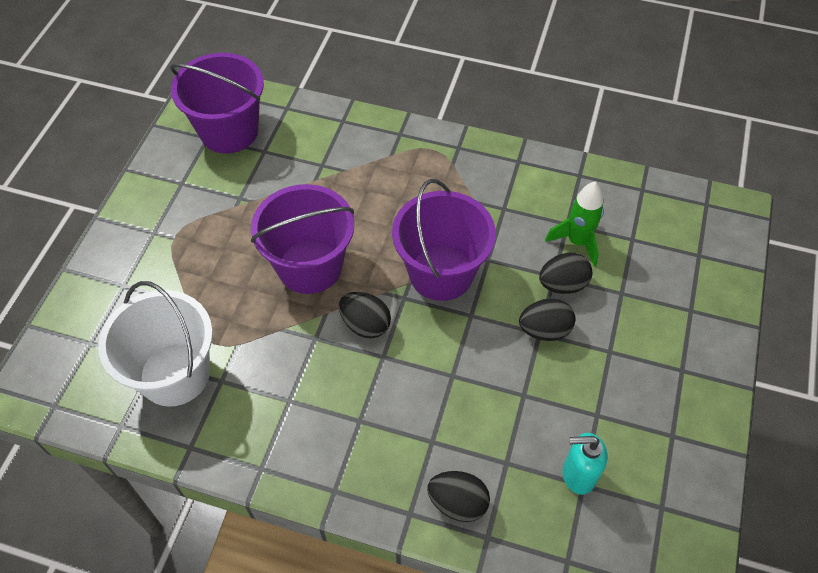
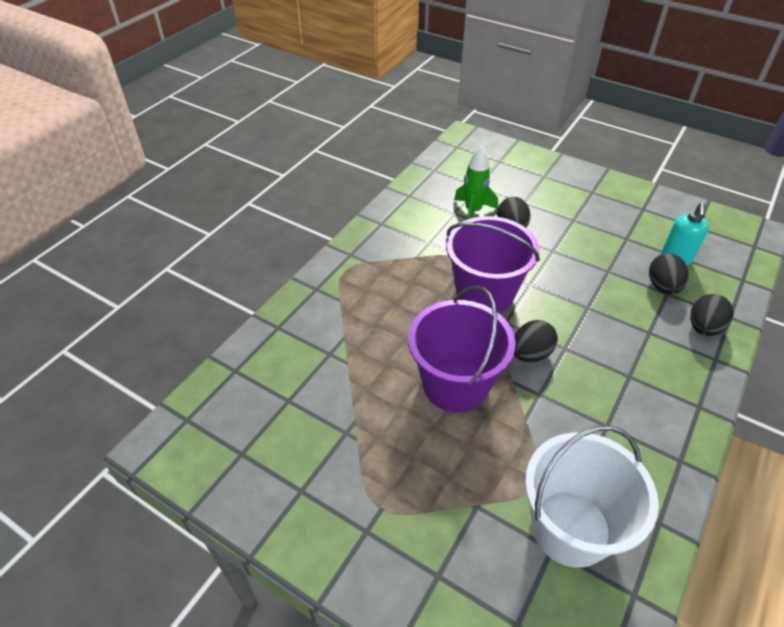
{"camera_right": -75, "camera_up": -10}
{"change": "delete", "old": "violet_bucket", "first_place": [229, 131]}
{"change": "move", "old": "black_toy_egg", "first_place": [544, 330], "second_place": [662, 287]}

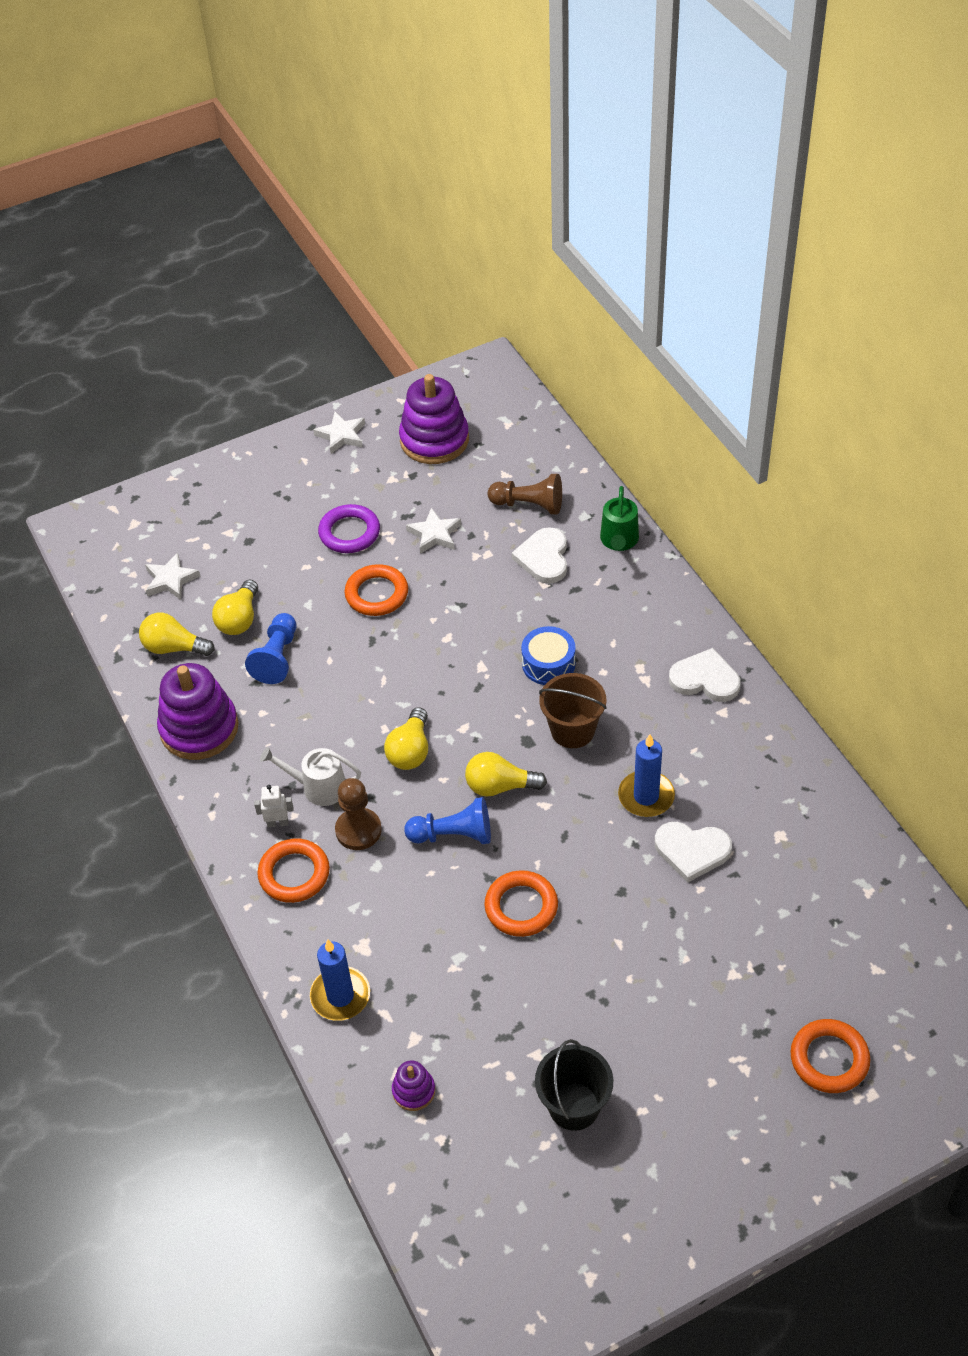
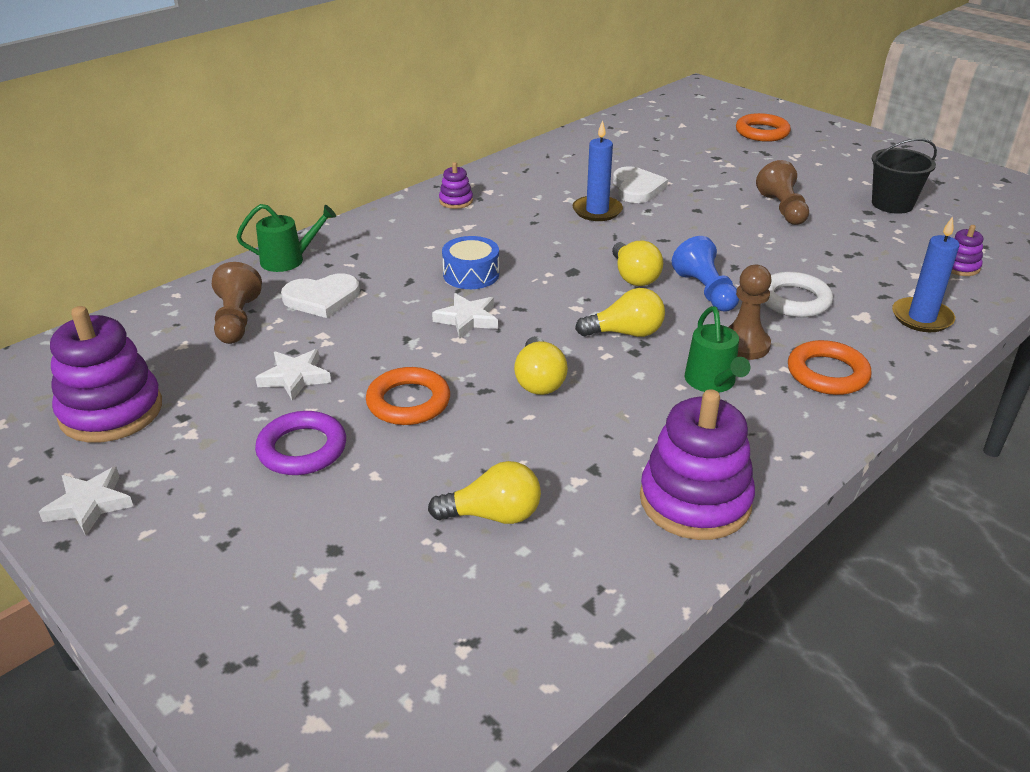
{"camera_right": -110, "camera_up": -15}
{"change": "move", "old": "yellow_lightbulb", "first_place": [174, 647], "second_place": [539, 380]}
{"change": "move", "old": "white_star", "first_place": [171, 580], "second_place": [467, 319]}
{"change": "delete", "old": "cobalt_game_pawn", "first_place": [277, 657]}
{"change": "delete", "old": "white_toy_robot", "first_place": [277, 823]}
{"change": "recolor", "old": "white_watering_can", "new": "leaf-green_watering_can", "first_place": [318, 787], "second_place": [712, 382]}
{"change": "delete", "old": "orange-coloured_ring", "first_place": [521, 907]}
{"change": "delete", "old": "russet_bucket", "first_place": [572, 730]}
{"change": "replace", "old": "white_heart", "new": "violet_stacking_toy", "first_place": [705, 679], "second_place": [456, 201]}
{"change": "insert", "new": "russet_game_pawn", "second_place": [782, 209]}
{"change": "insert", "new": "white_ring", "second_place": [794, 300]}

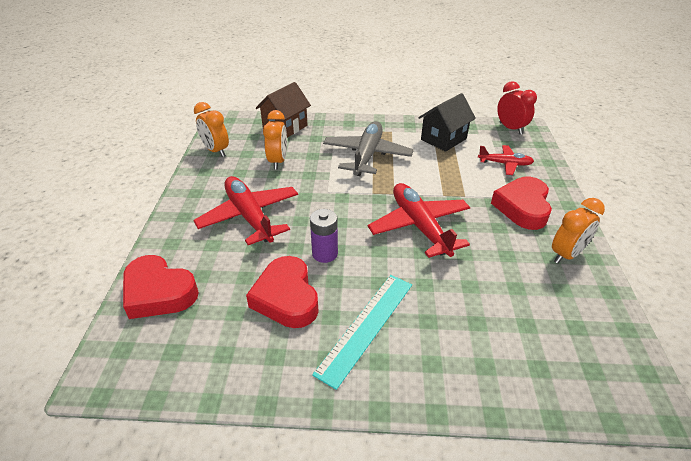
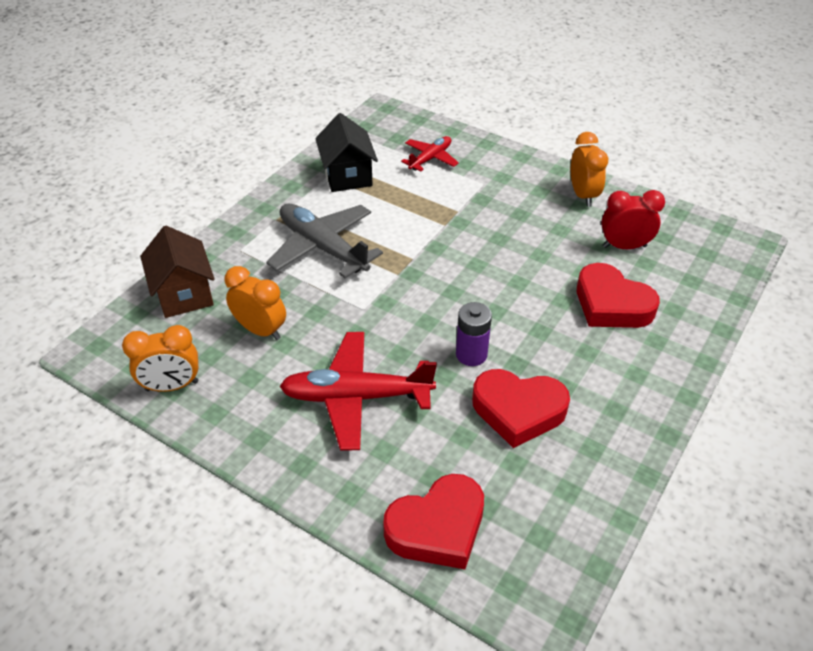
{"camera_right": -60, "camera_up": 5}
{"change": "delete", "old": "turquoise_measuring_stick", "first_place": [366, 327]}
{"change": "delete", "old": "scarlet_plane", "first_place": [419, 226]}
{"change": "move", "old": "scarlet_heart", "first_place": [522, 207], "second_place": [611, 304]}
{"change": "move", "old": "scarlet_bedside_clock", "first_place": [510, 128], "second_place": [624, 246]}

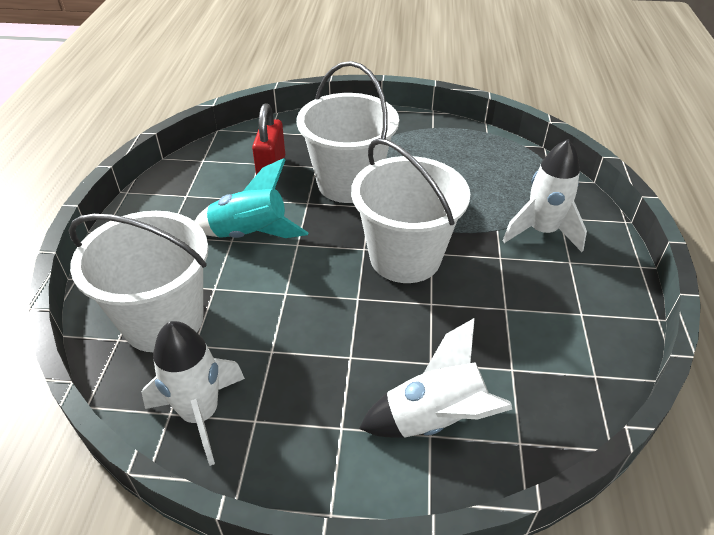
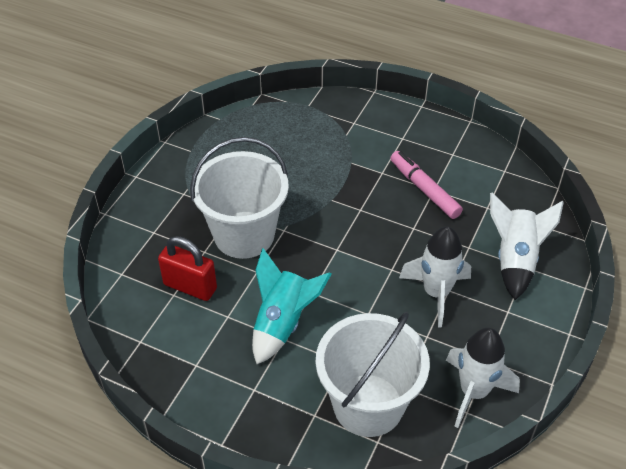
{"camera_right": -70, "camera_up": 5}
{"change": "delete", "old": "white_bucket", "first_place": [405, 257]}
{"change": "move", "old": "white_rocket", "first_place": [542, 232], "second_place": [436, 293]}
{"change": "insert", "new": "pink_marker", "second_place": [424, 189]}

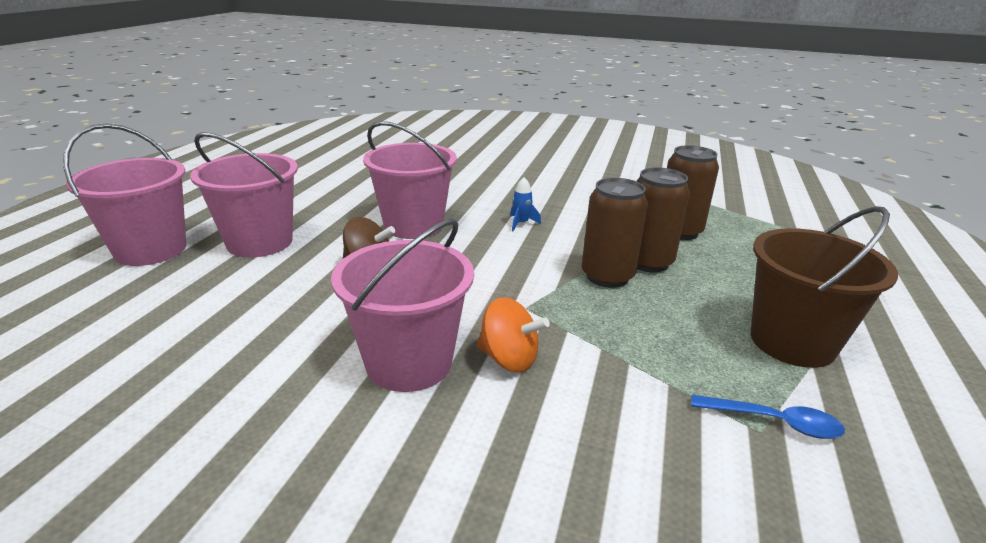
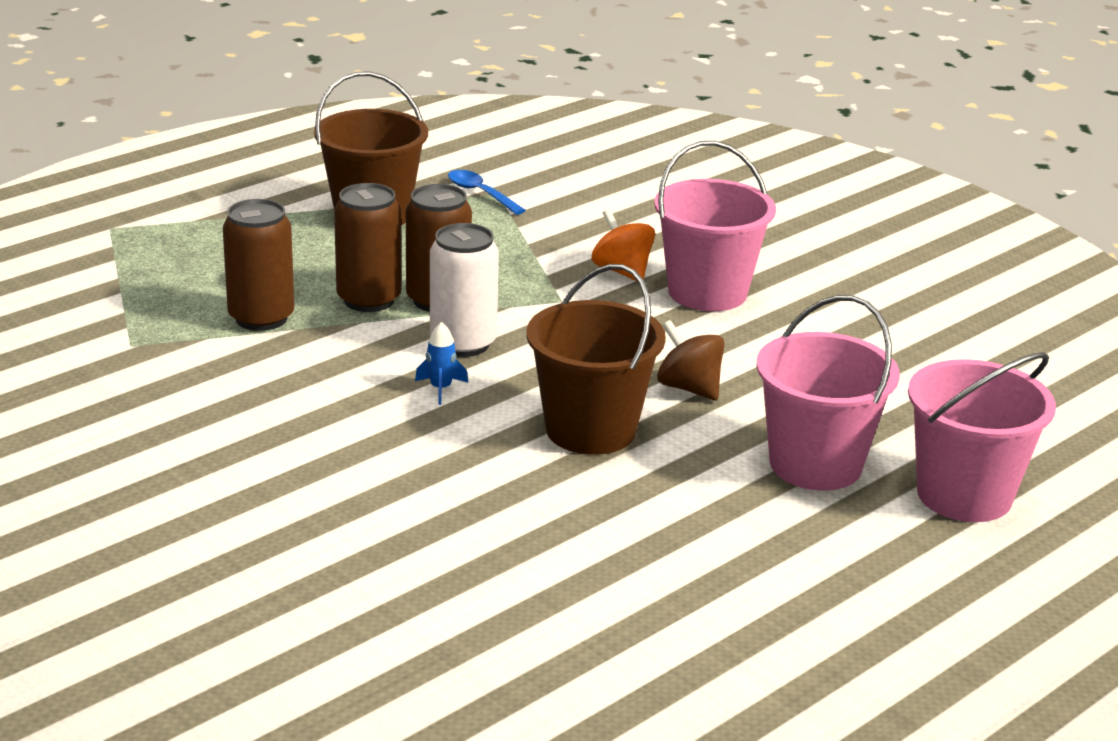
{"camera_right": -150, "camera_up": 0}
{"change": "recolor", "old": "pink_bucket", "new": "russet_bucket", "first_place": [413, 225], "second_place": [590, 430]}
{"change": "insert", "new": "white_can", "second_place": [463, 343]}

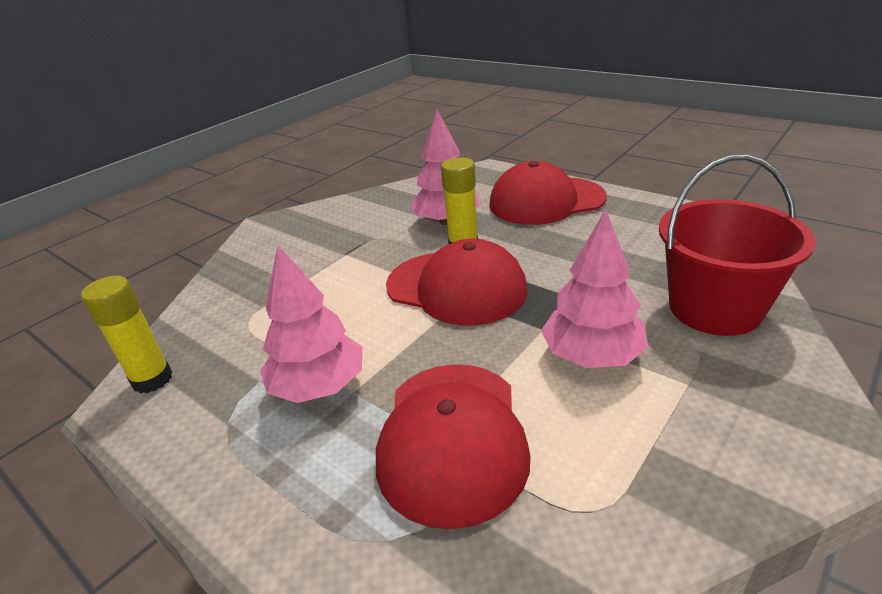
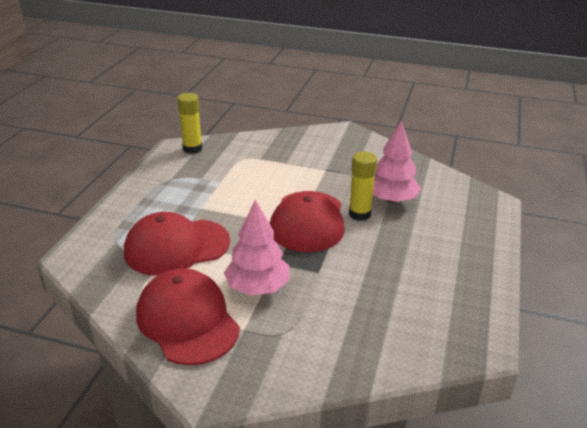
{"camera_right": 65, "camera_up": 0}
{"change": "delete", "old": "pink_toy_tree", "first_place": [319, 386]}
{"change": "move", "old": "scarlet_peaked_cap", "first_place": [546, 201], "second_place": [187, 320]}
{"change": "delete", "old": "scarlet_bucket", "first_place": [715, 308]}

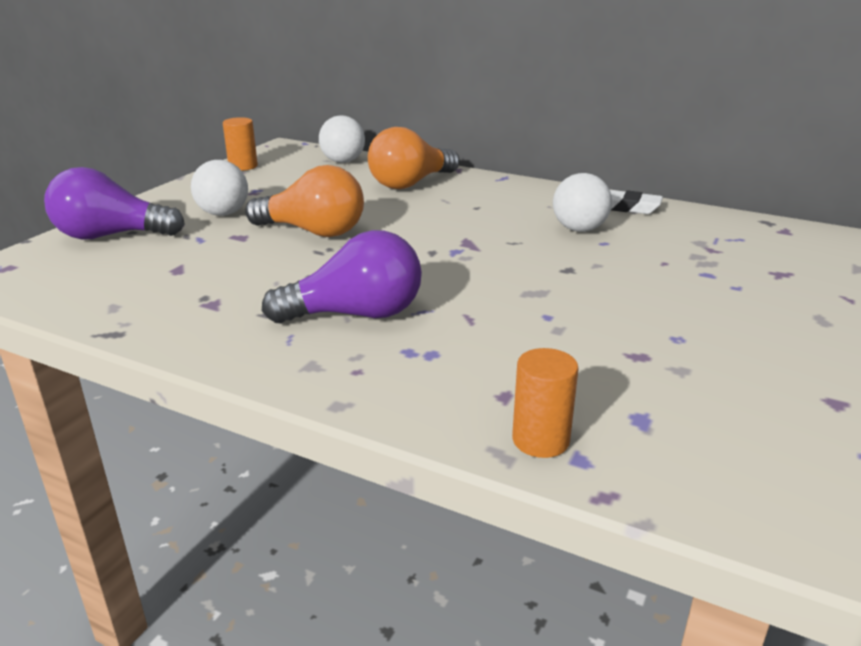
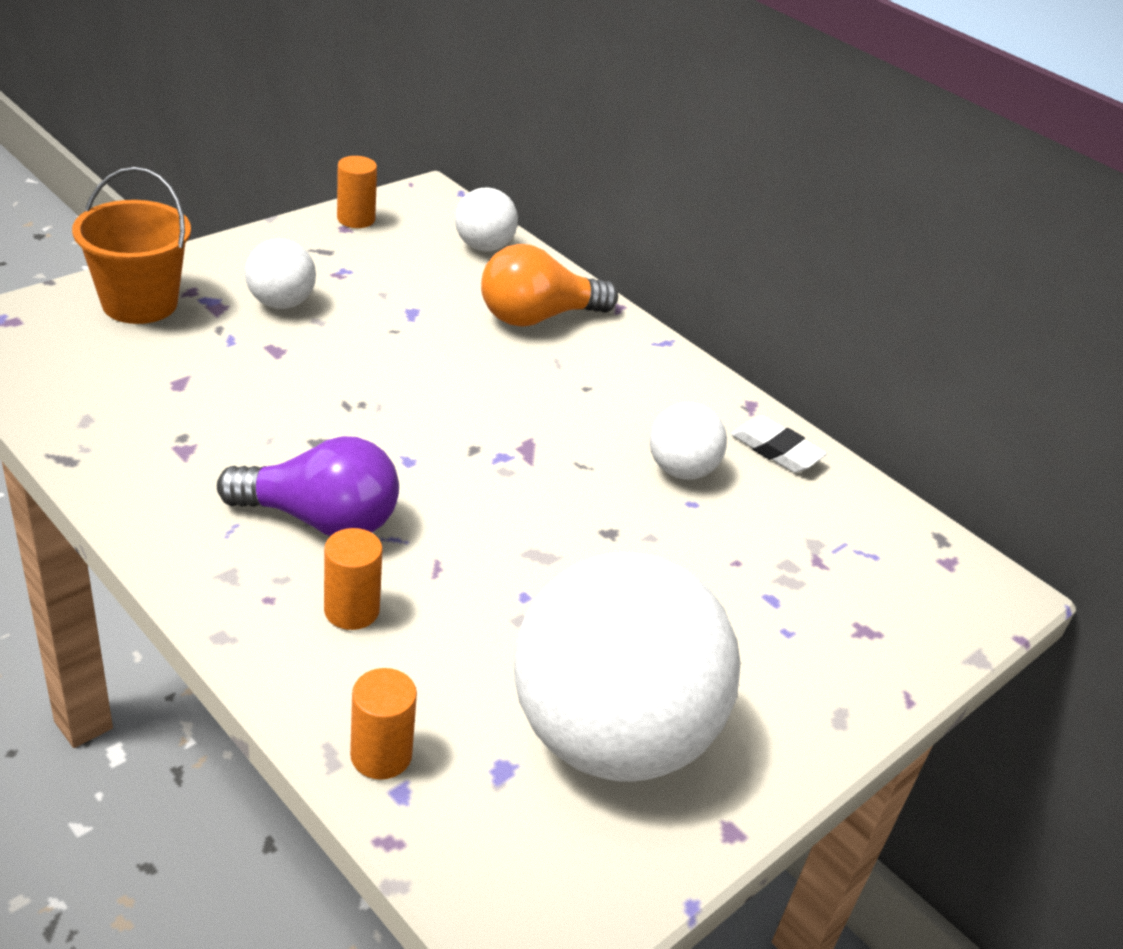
{"camera_right": 15, "camera_up": 10}
{"change": "replace", "old": "violet_lightbulb", "new": "orange-coloured_bucket", "first_place": [111, 236], "second_place": [140, 303]}
{"change": "delete", "old": "orange-coloured_lightbulb", "first_place": [313, 232]}
{"change": "insert", "new": "orange-coloured_cylinder_shape", "second_place": [351, 610]}
{"change": "insert", "new": "white_sphere", "second_place": [610, 736]}

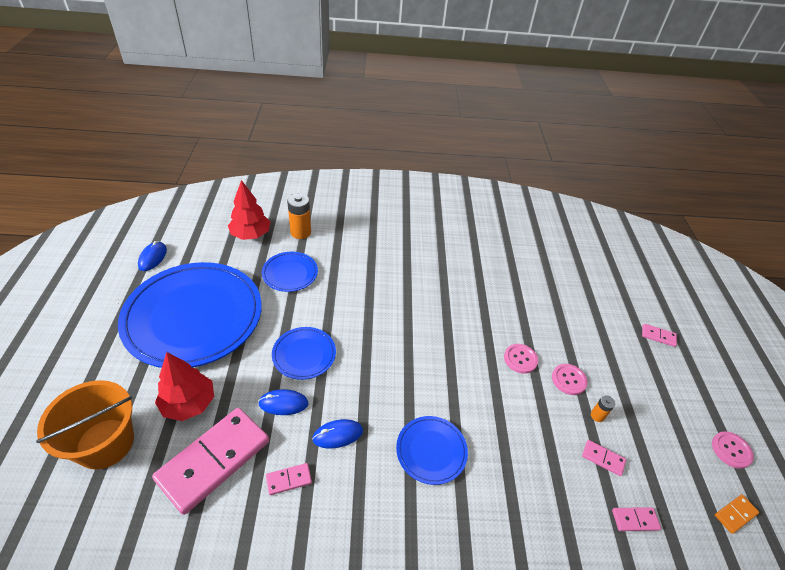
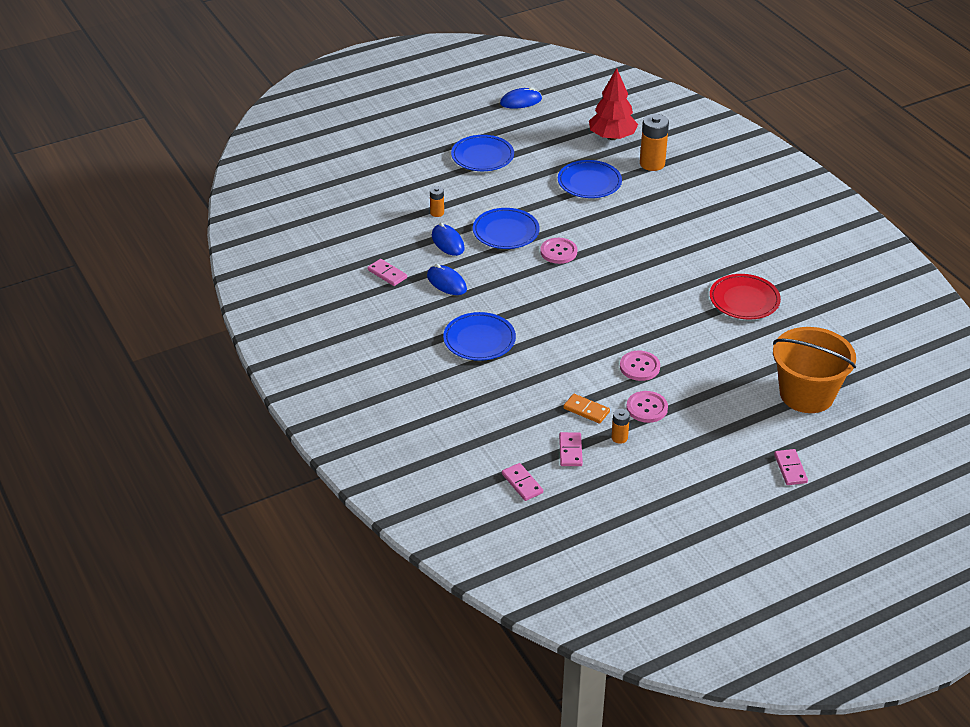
{"camera_right": 65, "camera_up": -5}
{"change": "move", "old": "orange-coloured_bucket", "first_place": [105, 443], "second_place": [806, 394]}
{"change": "resize", "old": "cobalt_plate", "first_place": [194, 317], "second_place": [482, 156], "factor": 0.45}
{"change": "delete", "old": "pink_domino", "first_place": [214, 460]}
{"change": "delete", "old": "scarlet_toy_tree", "first_place": [189, 403]}
{"change": "move", "old": "pink_sewing_button", "first_place": [731, 450], "second_place": [558, 252]}
{"change": "move", "old": "orange-coloured_domino", "first_place": [735, 514], "second_place": [586, 410]}
{"change": "insert", "new": "orange-coloured_battery", "second_place": [437, 213]}
{"change": "insert", "new": "scarlet_plate", "second_place": [744, 300]}

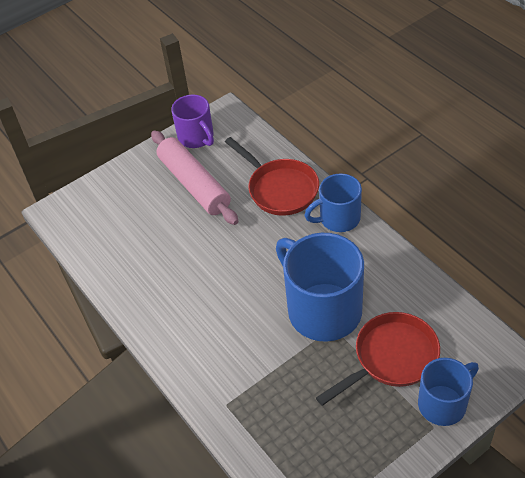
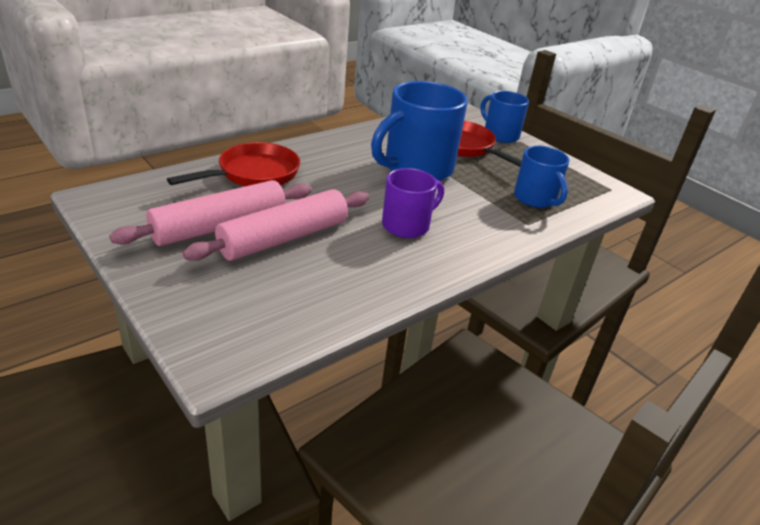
{"camera_right": -100, "camera_up": -15}
{"change": "move", "old": "violet_tea_mug", "first_place": [196, 137], "second_place": [407, 225]}
{"change": "move", "old": "cobalt_tea_mug", "first_place": [338, 218], "second_place": [535, 199]}
{"change": "insert", "new": "pink_rolling_pin", "second_place": [284, 238]}

